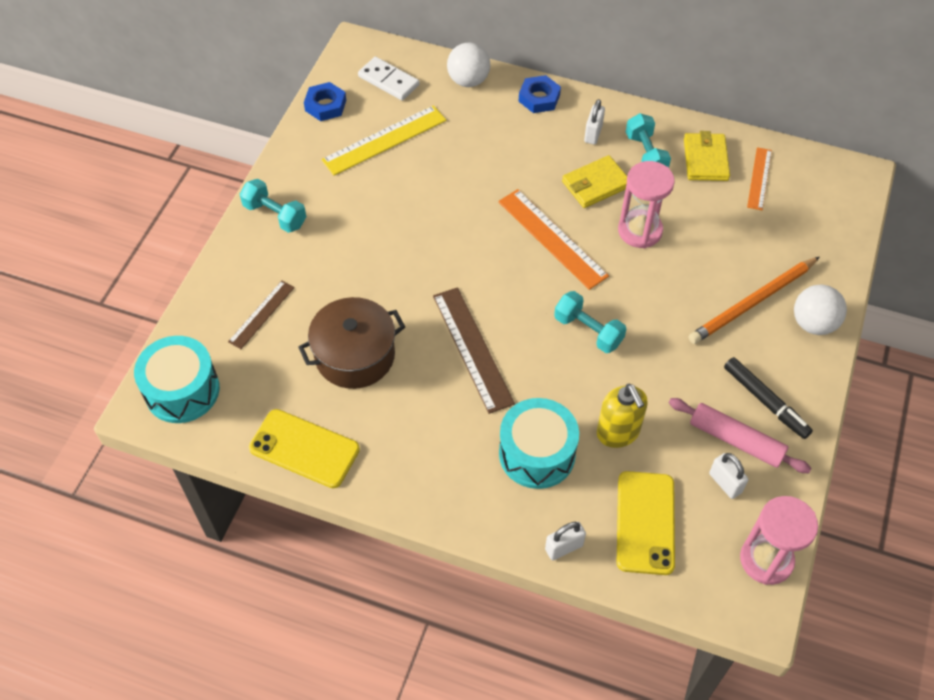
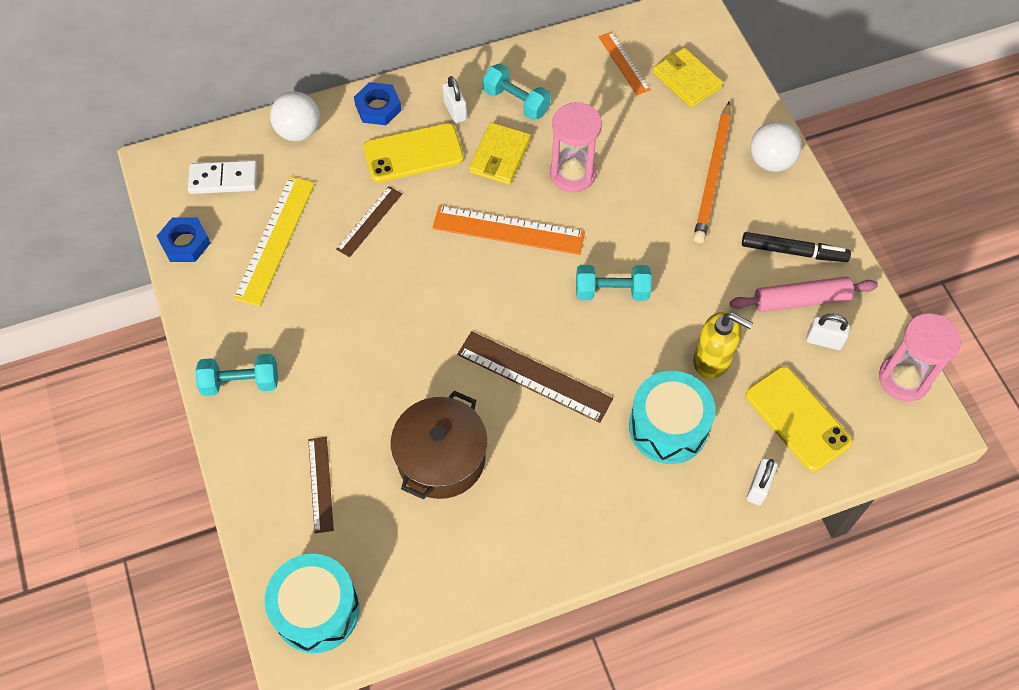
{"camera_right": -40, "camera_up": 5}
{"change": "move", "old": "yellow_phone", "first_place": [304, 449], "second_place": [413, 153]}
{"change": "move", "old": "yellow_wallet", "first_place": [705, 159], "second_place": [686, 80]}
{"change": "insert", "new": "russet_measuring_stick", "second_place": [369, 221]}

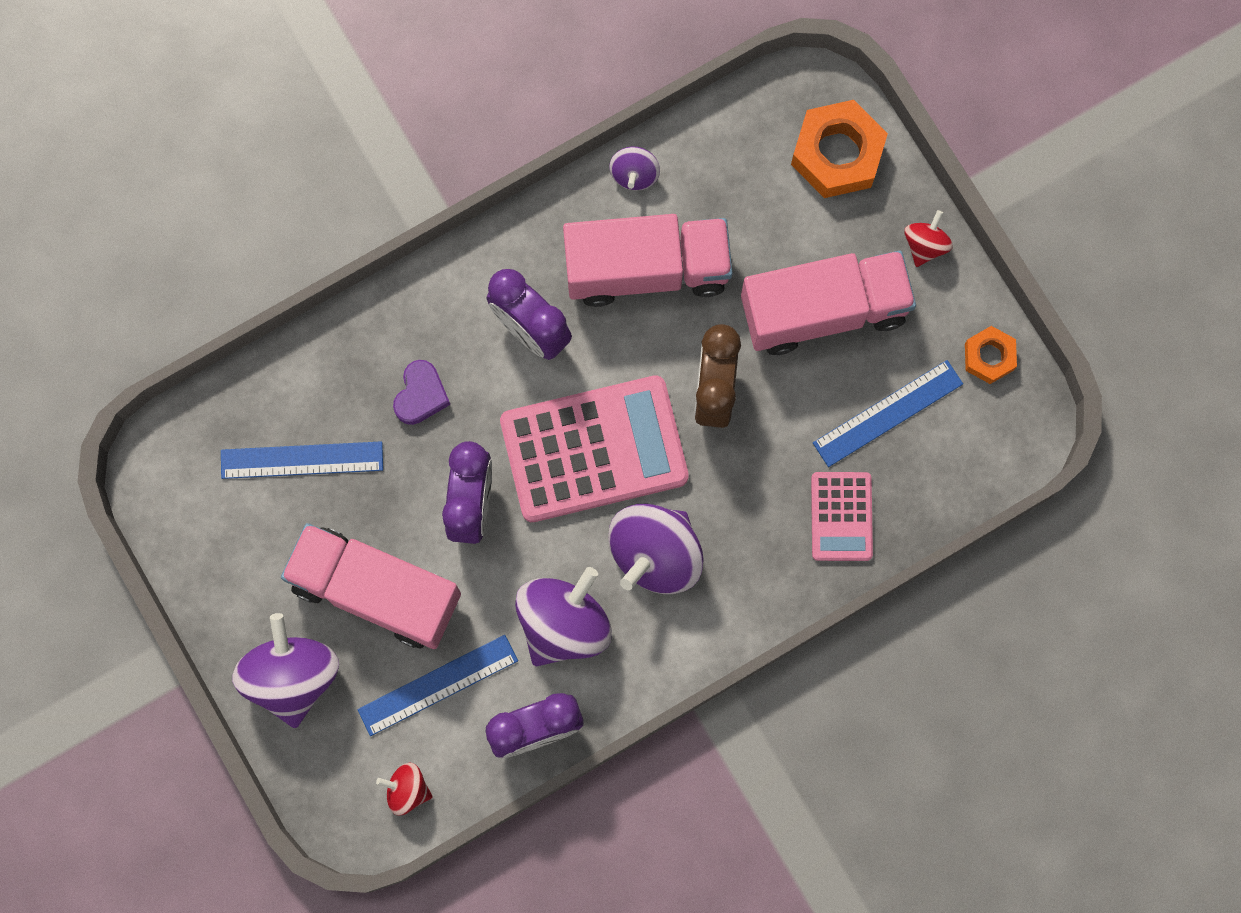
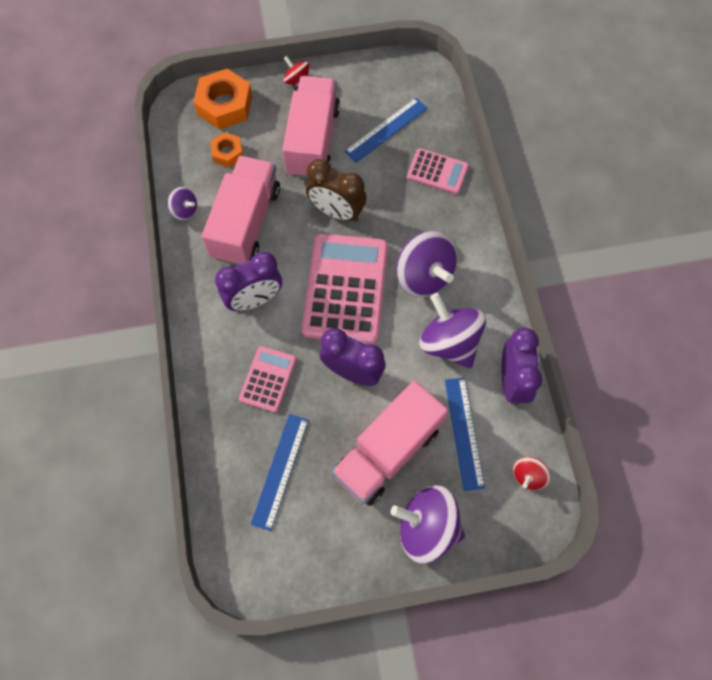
{"camera_right": -70, "camera_up": -10}
{"change": "replace", "old": "violet_heart", "new": "pink_adding_machine", "first_place": [421, 395], "second_place": [268, 379]}
{"change": "rotate", "old": "cobalt_measuring_stick", "first_place": [888, 413], "second_place": [386, 130], "degrees": 60}
{"change": "move", "old": "orange-coloured_hexagon_nut", "first_place": [989, 357], "second_place": [227, 153]}

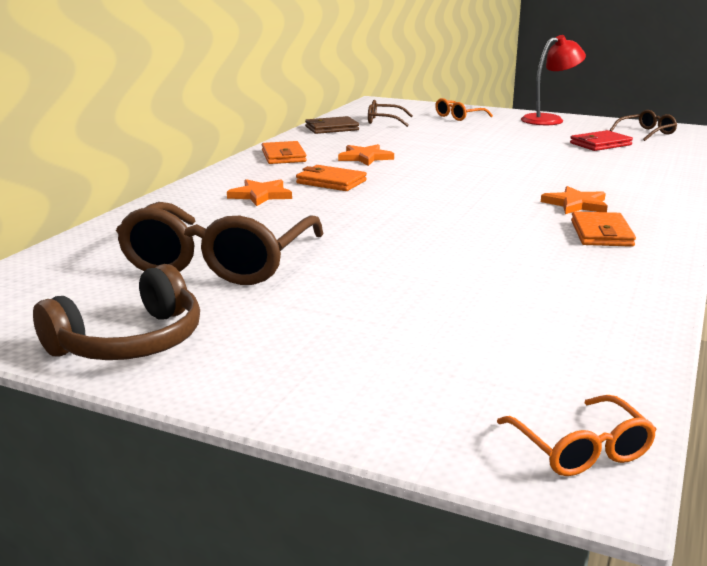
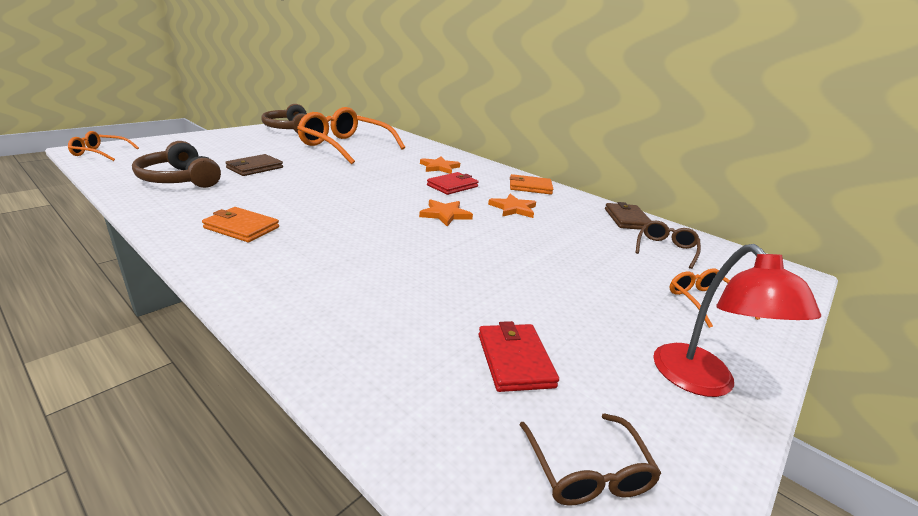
{"camera_right": 105, "camera_up": 5}
{"change": "recolor", "old": "russet_eyeglasses", "new": "orange-coloured_eyeglasses", "first_place": [219, 262], "second_place": [345, 146]}
{"change": "recolor", "old": "orange-coloured_wallet", "new": "scarlet_wallet", "first_place": [331, 182], "second_place": [452, 186]}
{"change": "move", "old": "orange-coloured_star", "first_place": [576, 204], "second_place": [445, 214]}
{"change": "insert", "new": "russet_headphones", "second_place": [179, 179]}
{"change": "insert", "new": "russet_wallet", "second_place": [255, 168]}

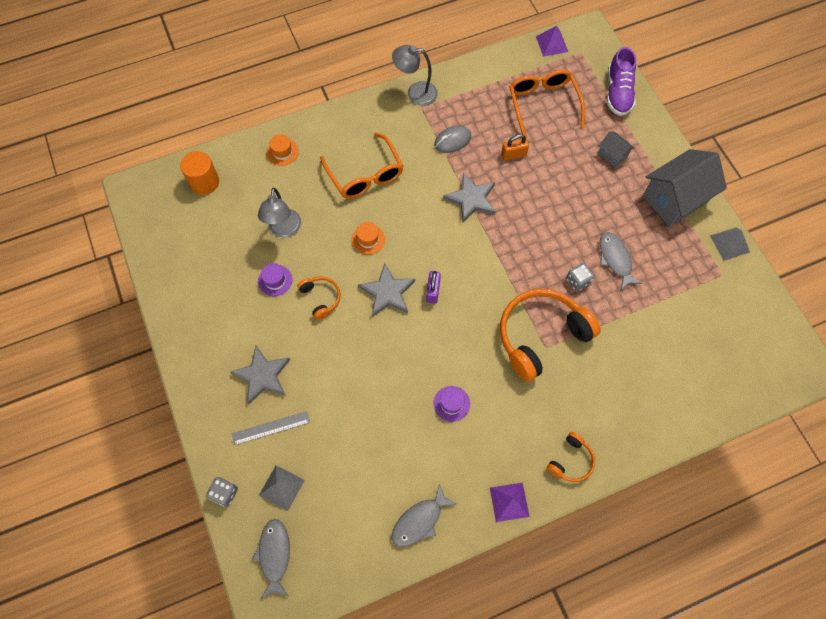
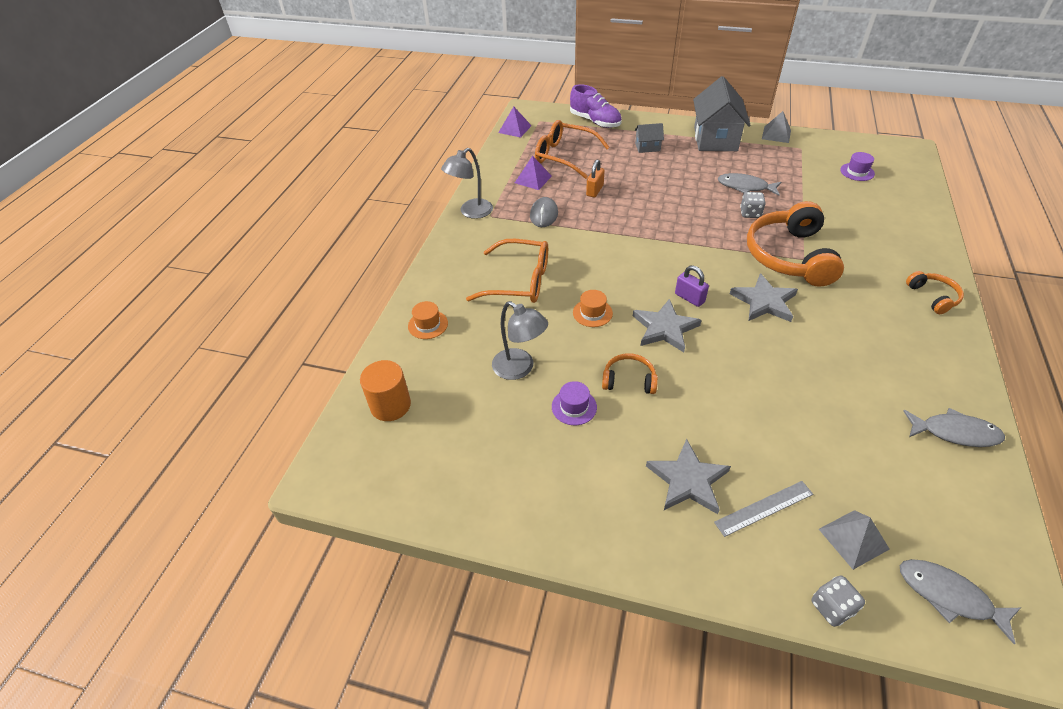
{"camera_right": -50, "camera_up": -20}
{"change": "rotate", "old": "grey_measuring_stick", "first_place": [270, 428], "second_place": [764, 508], "degrees": 45}
{"change": "rotate", "old": "grey_fish_figure", "first_place": [419, 521], "second_place": [955, 432], "degrees": -75}
{"change": "move", "old": "violet_top_hat", "first_place": [451, 403], "second_place": [857, 172]}
{"change": "move", "old": "grey_star", "first_place": [471, 199], "second_place": [764, 301]}
{"change": "move", "old": "violet_solid_pyramid", "first_place": [509, 502], "second_place": [533, 179]}

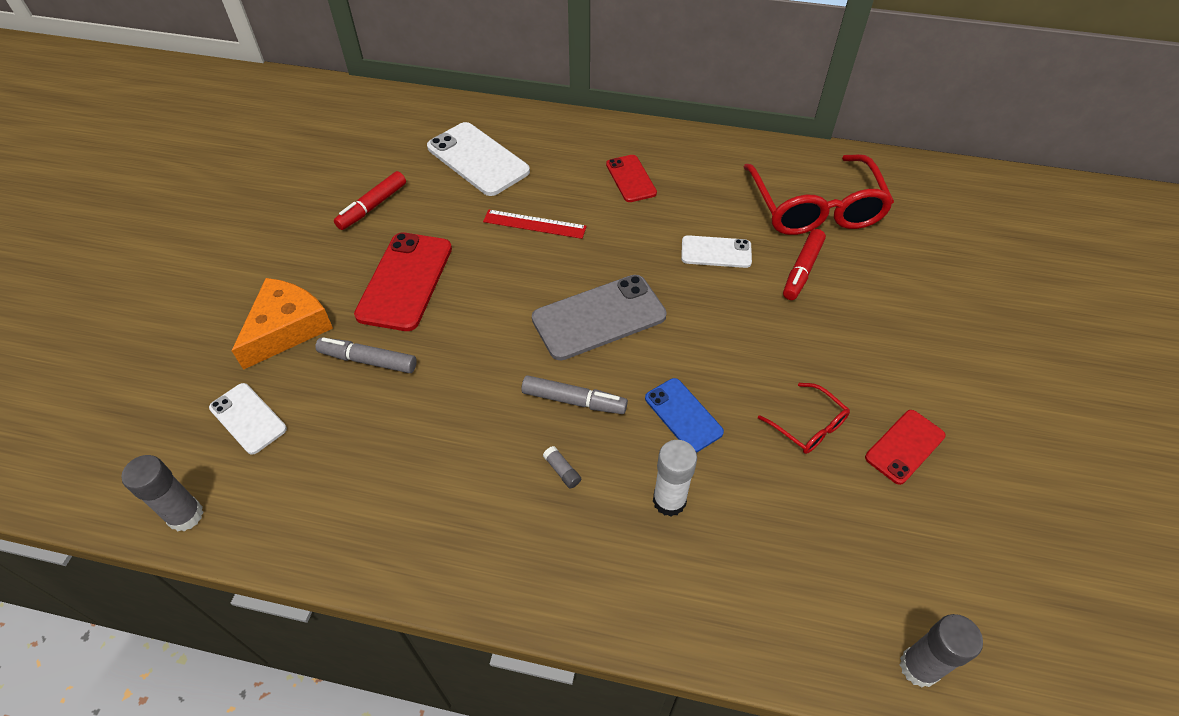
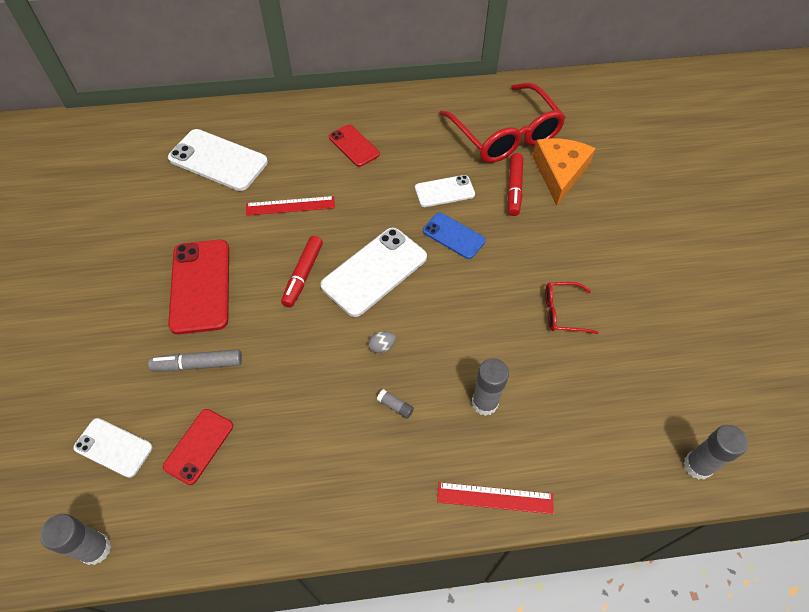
{"camera_right": -20, "camera_up": 5}
{"change": "move", "old": "orange-coloured_cheese_wedge", "first_place": [287, 328], "second_place": [559, 173]}
{"change": "move", "old": "scarlet_marker", "first_place": [372, 206], "second_place": [303, 275]}
{"change": "replace", "old": "grey_marker", "new": "grey_toy_egg", "first_place": [574, 401], "second_place": [382, 346]}
{"change": "recolor", "old": "grey_phone", "new": "white_phone", "first_place": [599, 317], "second_place": [374, 271]}
{"change": "move", "old": "cobalt_phone", "first_place": [683, 415], "second_place": [453, 236]}
{"change": "recolor", "old": "white_stick_of_glue", "new": "grey_stick_of_glue", "first_place": [669, 501], "second_place": [484, 403]}
{"change": "rotate", "old": "scarlet_eyeglasses", "first_place": [808, 426], "second_place": [562, 312], "degrees": 150}
{"change": "move", "old": "scarlet_phone", "first_place": [904, 446], "second_place": [199, 446]}
{"change": "insert", "new": "scarlet_measuring_stick", "second_place": [495, 498]}

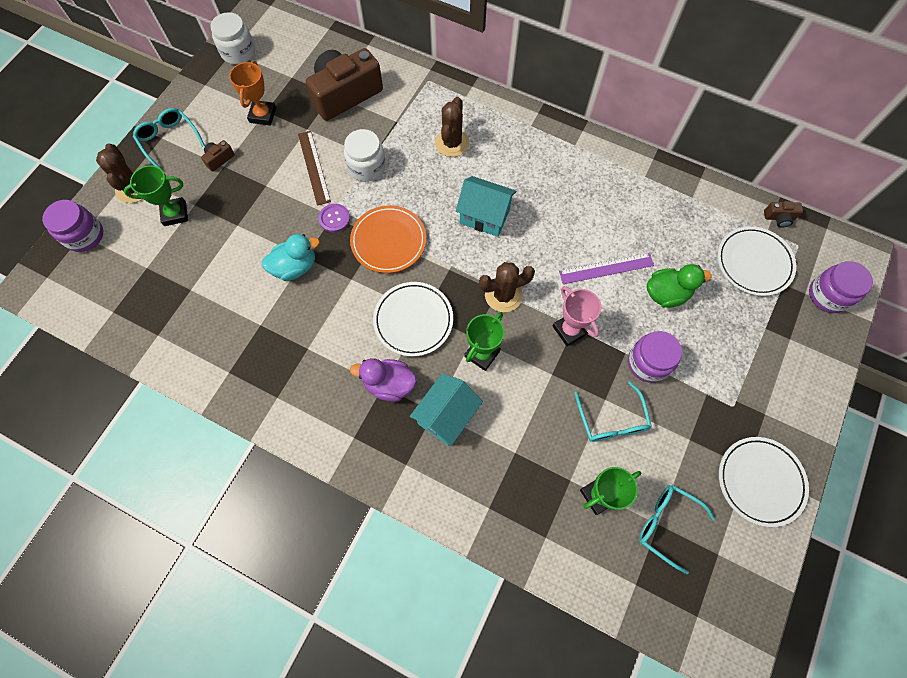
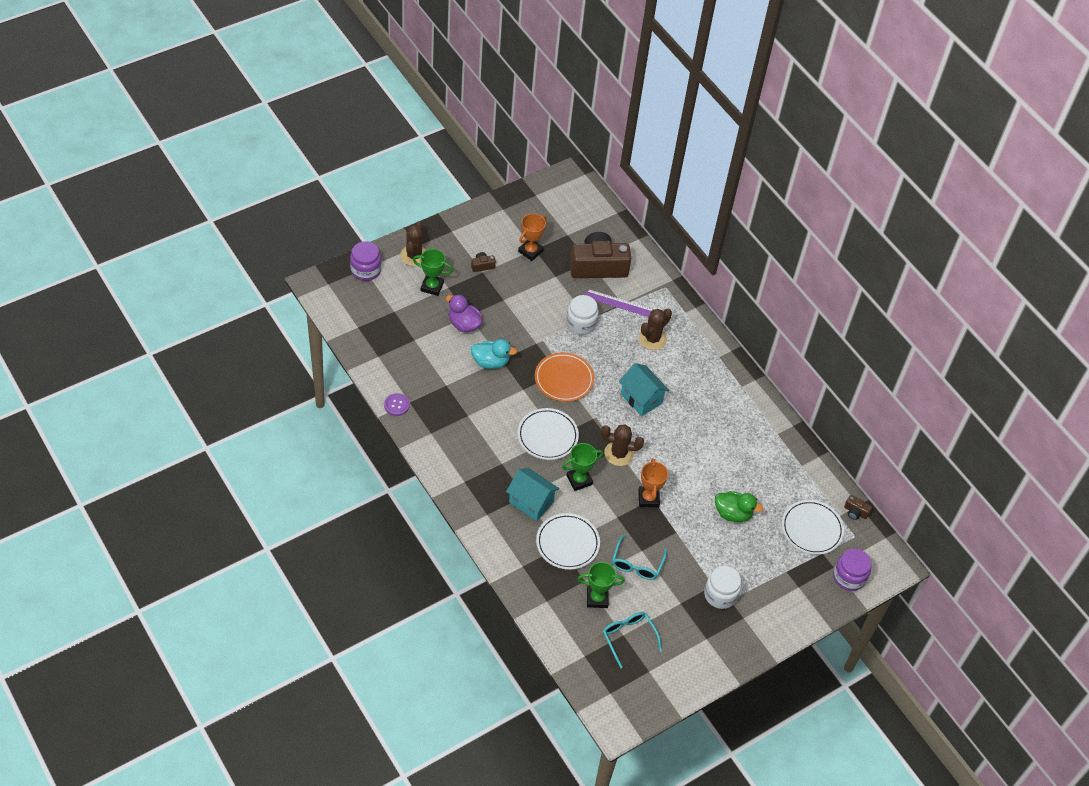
{"camera_right": 25, "camera_up": -15}
{"change": "delete", "old": "turquoise_eyeglasses", "first_place": [169, 140]}
{"change": "move", "old": "white_jar", "first_place": [238, 52], "second_place": [720, 594]}
{"change": "delete", "old": "russet_measuring_stick", "first_place": [314, 167]}
{"change": "move", "old": "violet_sewing_button", "first_place": [334, 218], "second_place": [396, 405]}
{"change": "move", "old": "violet_toy_duck", "first_place": [389, 384], "second_place": [464, 324]}
{"change": "rotate", "old": "turquoise_house", "first_place": [446, 416], "second_place": [531, 502], "degrees": 60}
{"change": "recolor", "old": "pink_award_cup", "new": "orange-coloured_award_cup", "first_place": [570, 330], "second_place": [648, 498]}
{"change": "move", "old": "violet_measuring_stick", "first_place": [606, 268], "second_place": [619, 303]}
{"change": "delete", "old": "violet_jar", "first_place": [648, 363]}
{"change": "move", "old": "white_plate", "first_place": [760, 481], "second_place": [567, 543]}

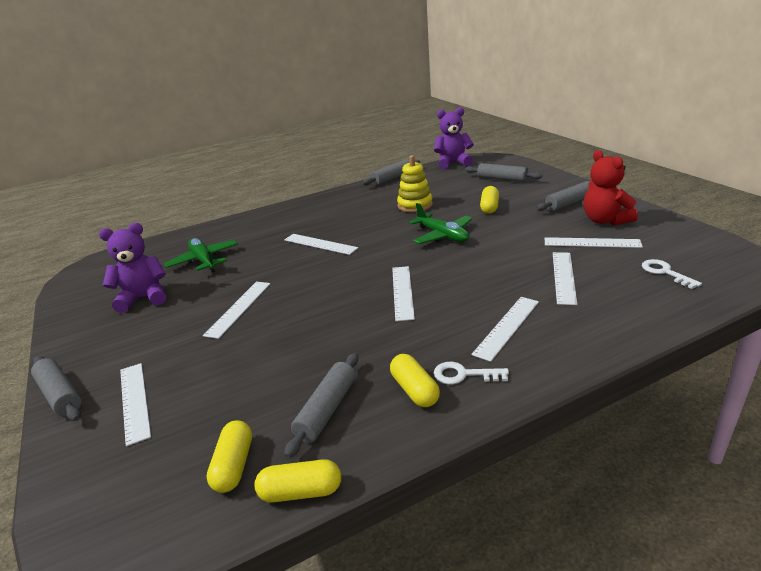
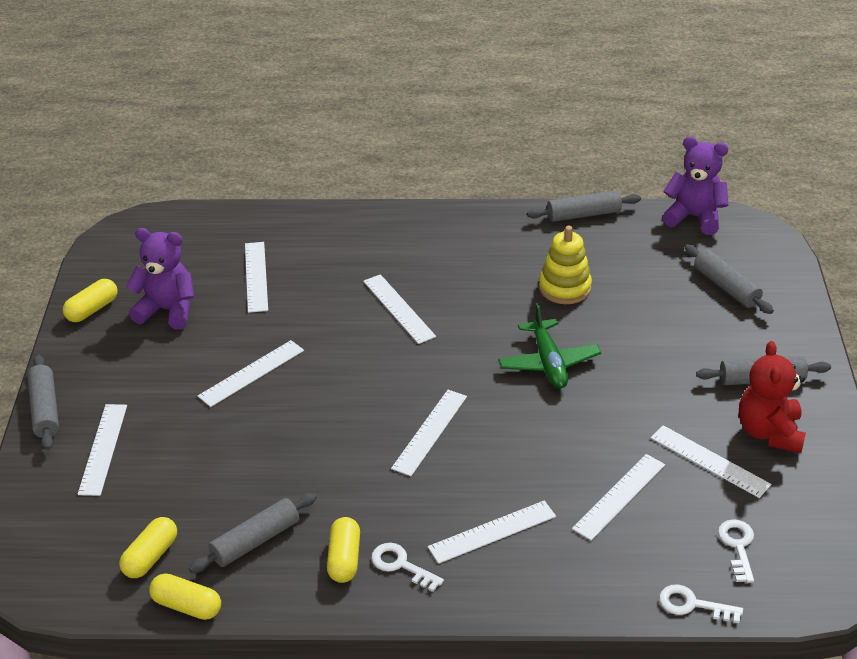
{"camera_right": 25, "camera_up": 10}
{"change": "replace", "old": "leaf-green_plane", "new": "white_measuring_stick", "first_place": [204, 261], "second_place": [256, 276]}
{"change": "move", "old": "yellow_pill", "first_place": [489, 207], "second_place": [92, 309]}
{"change": "insert", "new": "white_key", "second_place": [692, 605]}

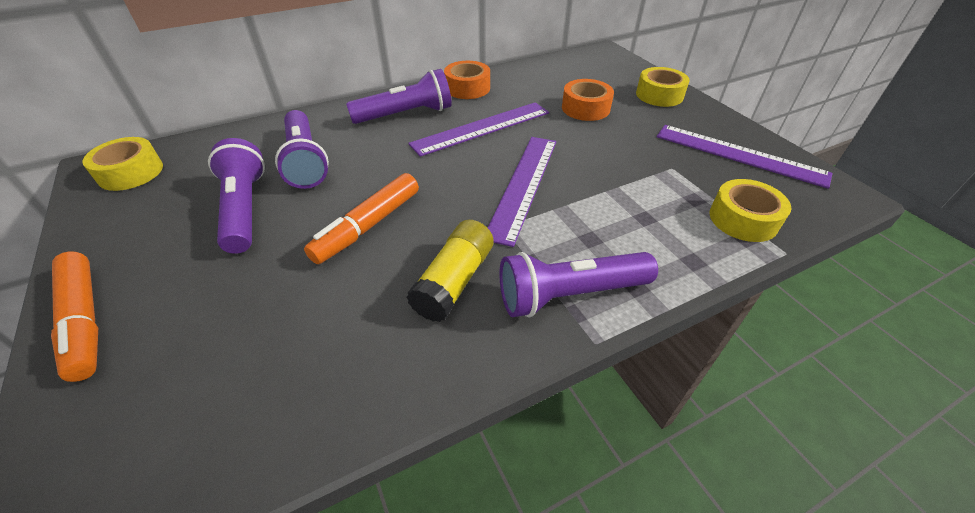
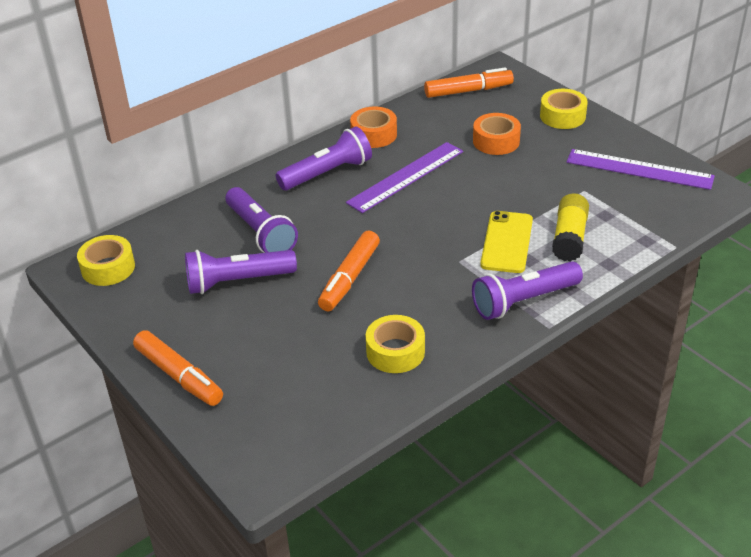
{"camera_right": -10, "camera_up": -5}
{"change": "rotate", "old": "violet_torch", "first_place": [245, 209], "second_place": [237, 281], "degrees": -75}
{"change": "move", "old": "yellow_stick_of_glue", "first_place": [454, 281], "second_place": [569, 238]}
{"change": "delete", "old": "violet_measuring_stick", "first_place": [523, 185]}
{"change": "move", "old": "yellow_roll_of_tape", "first_place": [743, 219], "second_place": [395, 352]}
{"change": "insert", "new": "orange-coloured_marker", "second_place": [468, 91]}
{"change": "insert", "new": "yellow_phone", "second_place": [507, 242]}

